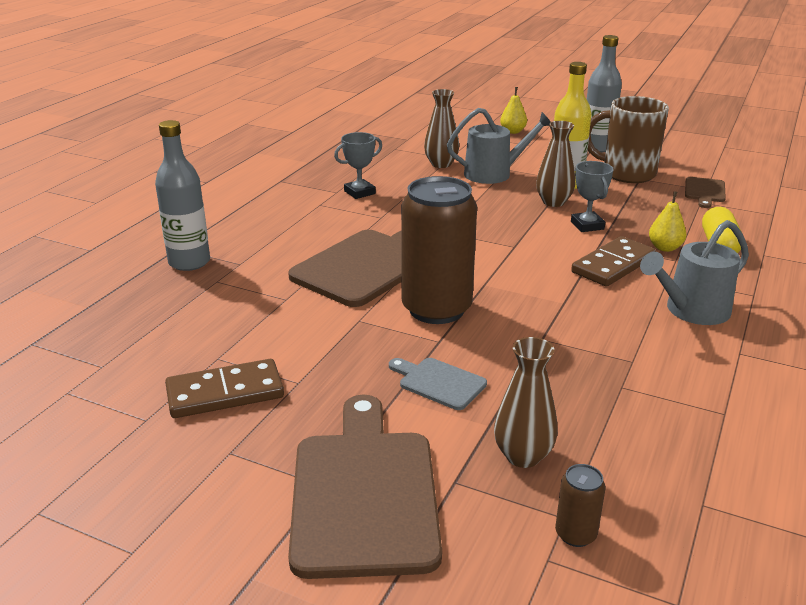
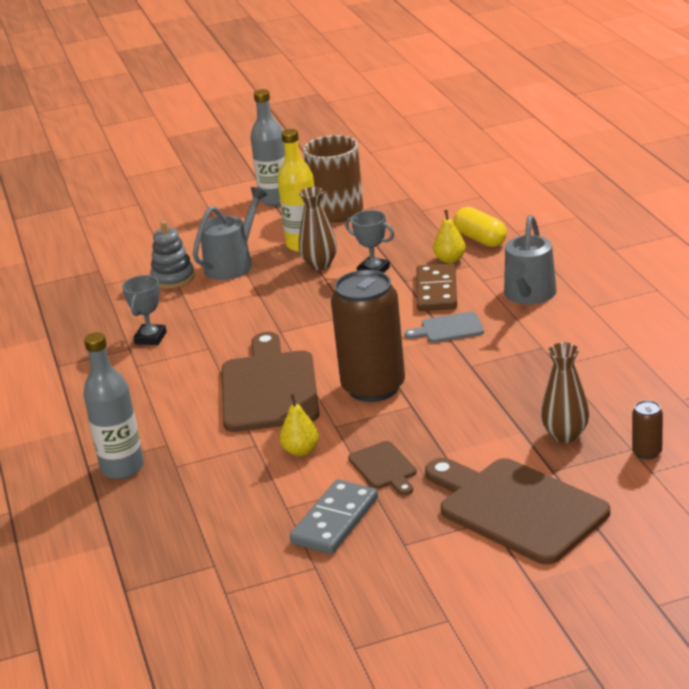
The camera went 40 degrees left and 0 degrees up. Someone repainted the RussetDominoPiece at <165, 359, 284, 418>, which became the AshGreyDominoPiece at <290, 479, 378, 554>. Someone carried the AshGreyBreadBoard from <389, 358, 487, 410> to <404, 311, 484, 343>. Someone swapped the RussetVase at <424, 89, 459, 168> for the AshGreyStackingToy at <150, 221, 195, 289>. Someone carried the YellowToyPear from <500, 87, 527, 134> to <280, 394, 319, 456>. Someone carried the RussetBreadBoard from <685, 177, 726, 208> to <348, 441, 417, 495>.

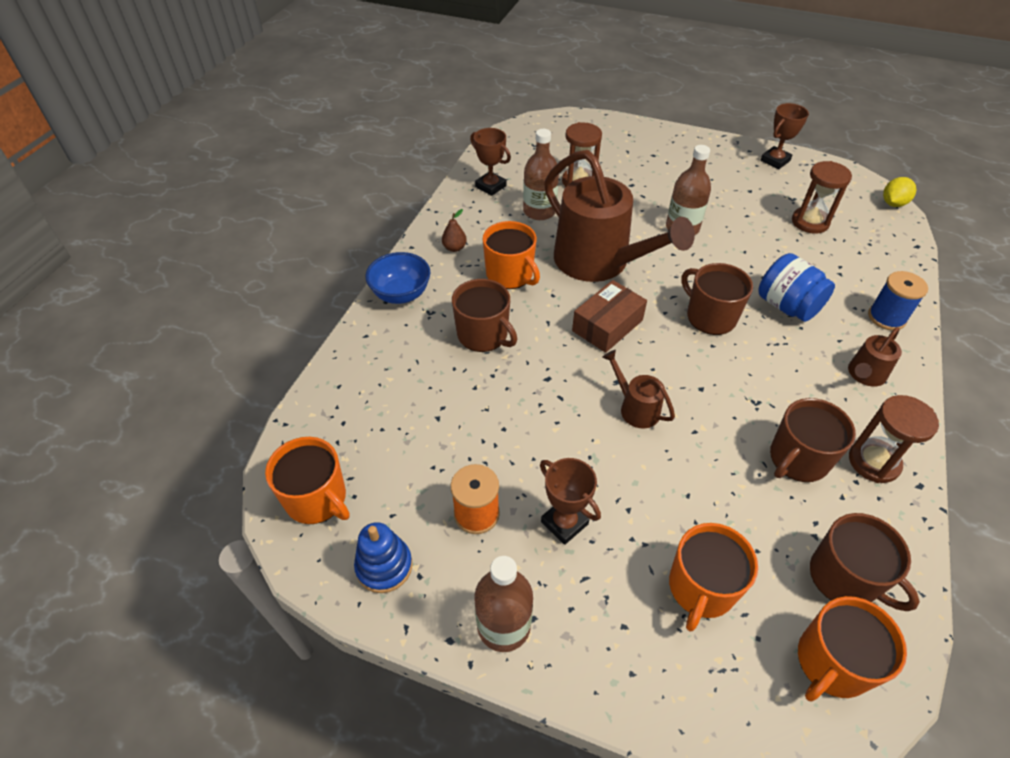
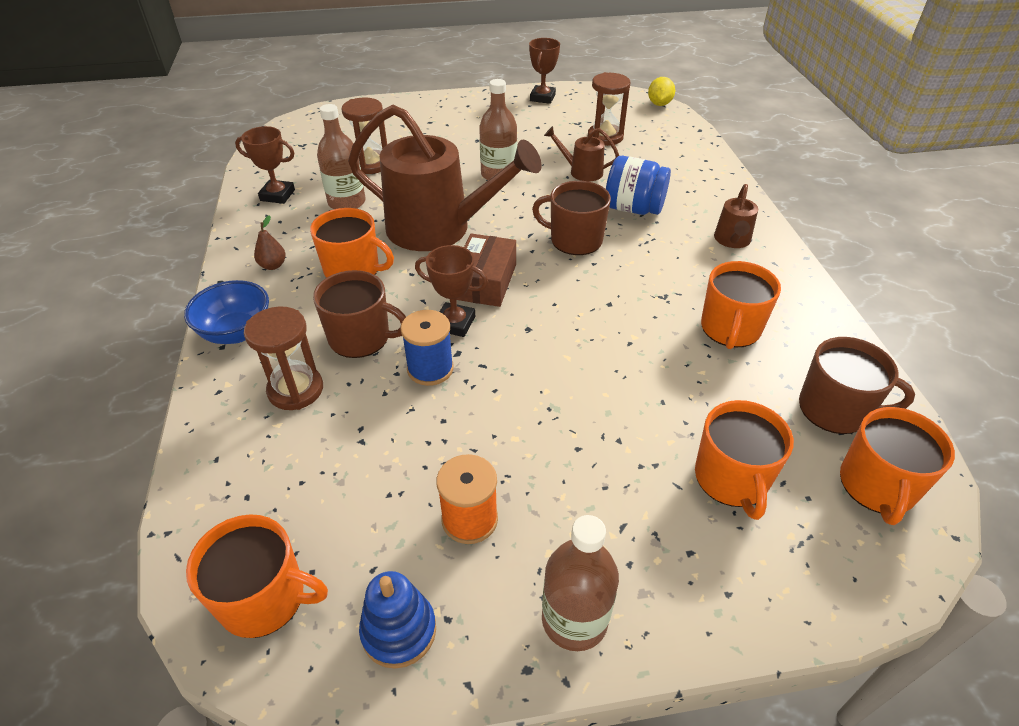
The camera went 30 degrees left and 5 degrees down. Someone carried the RussetPrizeCup from <540, 458, 601, 545> to <415, 245, 488, 337>. Someone carried the RussetWateringCan from <602, 350, 675, 428> to <544, 126, 619, 181>. Someone repainted the RussetMug at <770, 398, 856, 482>, which became the OrangeMug at <701, 261, 781, 349>. Someone carried the RussetSandTimer from <849, 395, 939, 483> to <244, 306, 323, 410>. Someone carried the CobaltBobbin from <868, 271, 928, 331> to <401, 310, 454, 386>.

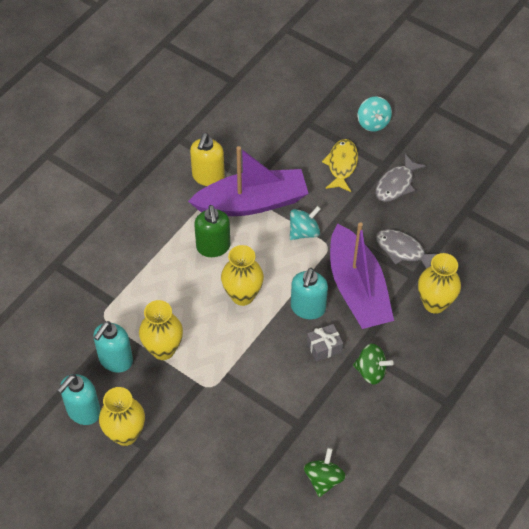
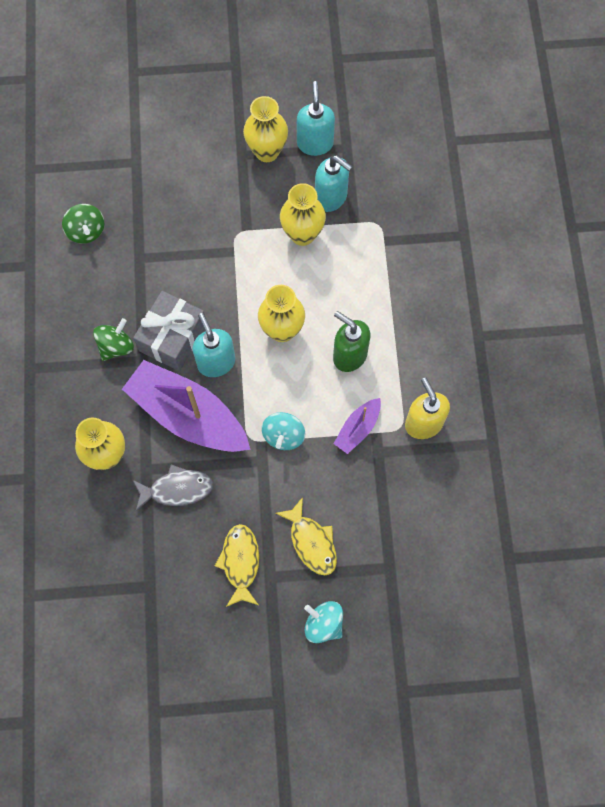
The camera went 140 degrees right and 15 degrees up. Someone rotated the TurquoiseSoapPump at <93, 321, 133, 373> by 135 degrees clockwise. Someone scaled the VioletToyBoat at <188, 146, 309, 216> by 0.47. Someone scaled the AshGreyPresent at <307, 324, 343, 362> by 1.82. Someone rotated the LeafGreenToyTop at <353, 344, 394, 384> by 150 degrees clockwise. Someone repainted the AshGreyFish at <375, 154, 426, 202>, which became the YellowFish at <215, 524, 259, 607>.

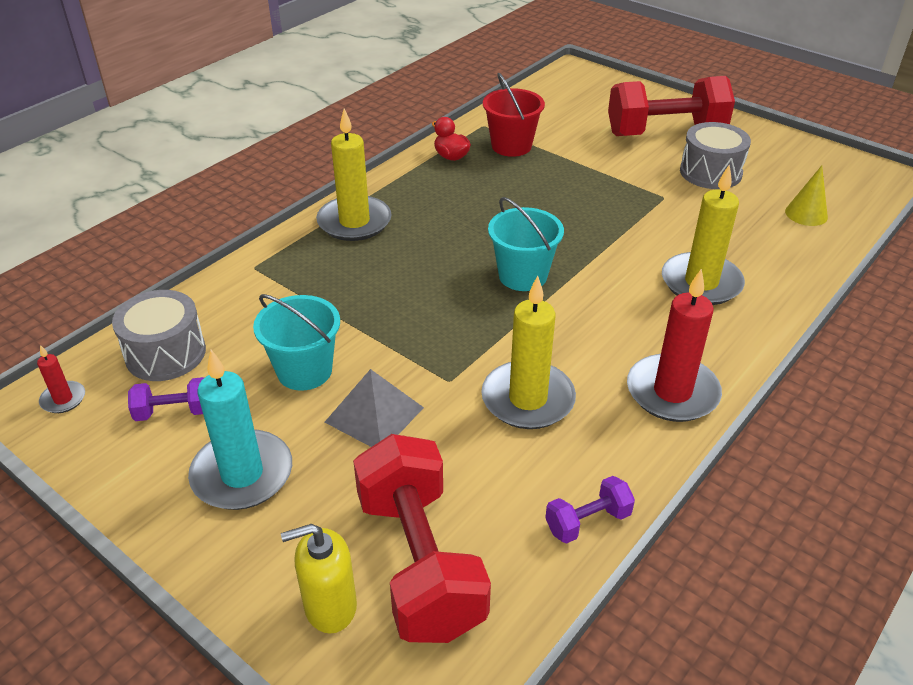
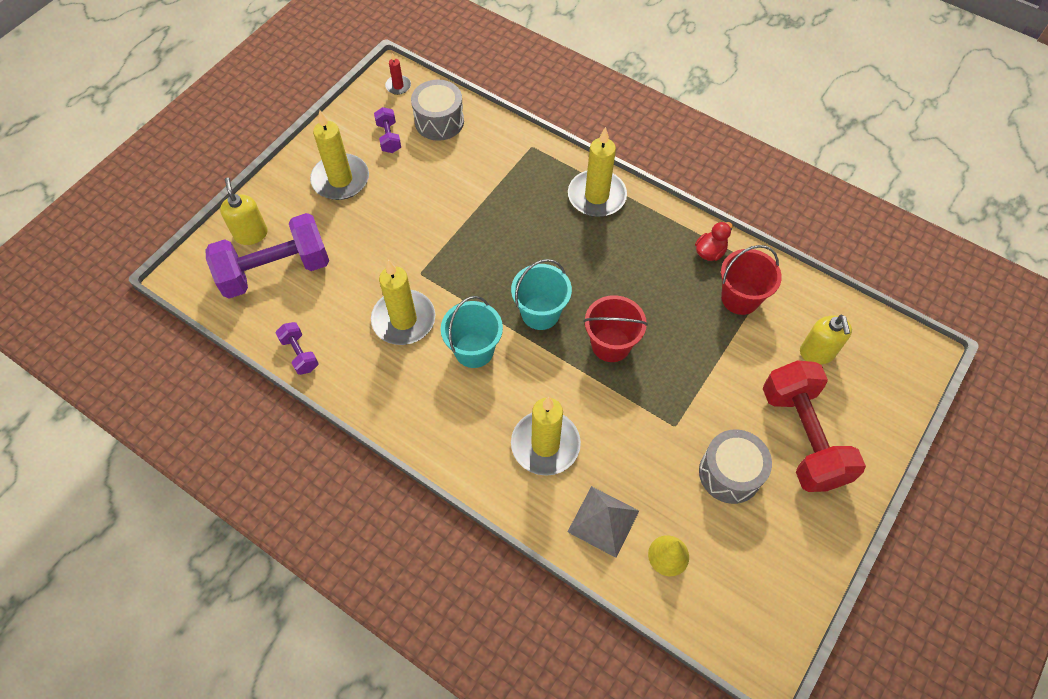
The camera went 85 degrees right and 20 degrees up. Someone repainted the TurquoiseCandle at <188, 350, 292, 510>, which became the YellowCandle at <310, 110, 369, 200>. Someone carried the TurquoiseSandBucket from <253, 294, 340, 391> to <441, 296, 503, 368>. Someone carried the AshGreySolidPyramid from <325, 369, 424, 447> to <568, 486, 639, 558>. Someone repainted the ScarletDumbbell at <353, 434, 491, 643>, which became the VioletDumbbell at <205, 213, 329, 299>. Someone took away the ScarletCandle at <627, 269, 722, 422>. Someone put down the ScarletSandBucket at <583, 295, 648, 362>. Someone put down the YellowSoapPump at <800, 315, 852, 365>.

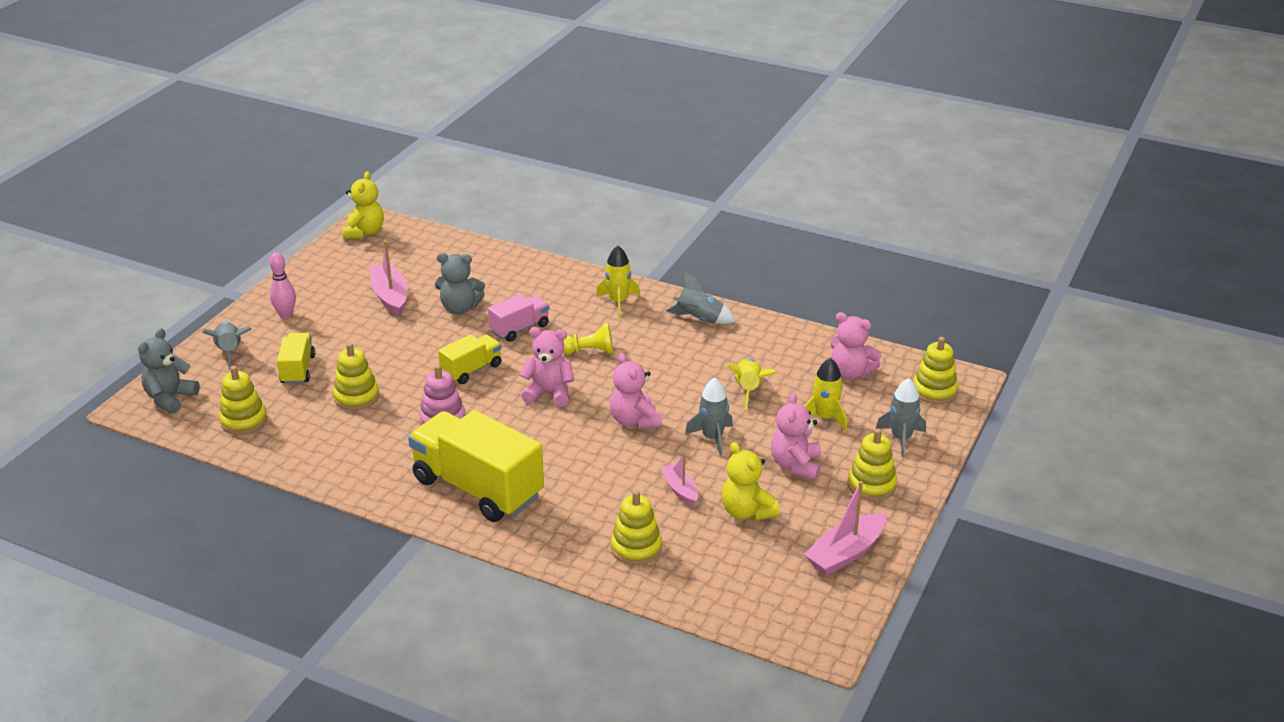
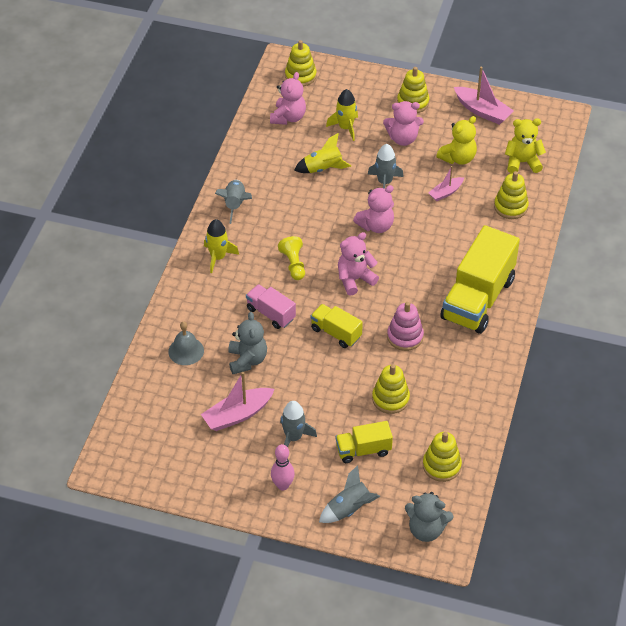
The camera went 100 degrees left and 15 degrees up. Someone carried the YellowTeddy from <342, 171, 384, 239> to <505, 118, 546, 174>. Someone rotated the PinkTeddy at <519, 327, 574, 407> by 60 degrees clockwise. Someone carried the AshGreySpaceship from <876, 378, 926, 457> to <280, 401, 317, 447>. Someone put down the AshGreySchoolBell at <168, 321, 204, 365>.

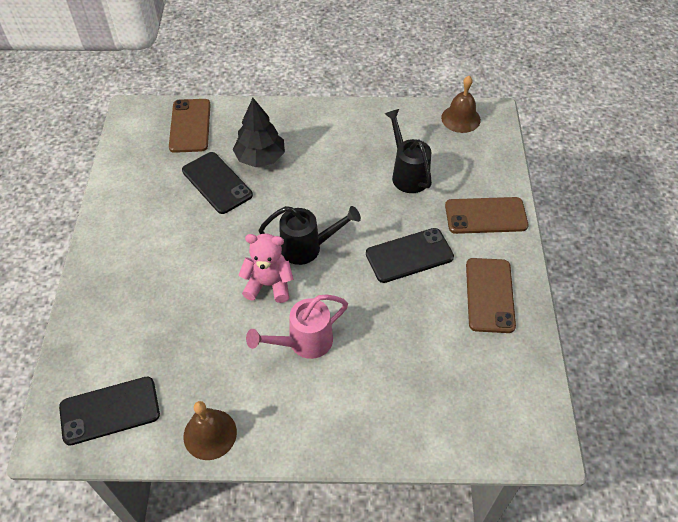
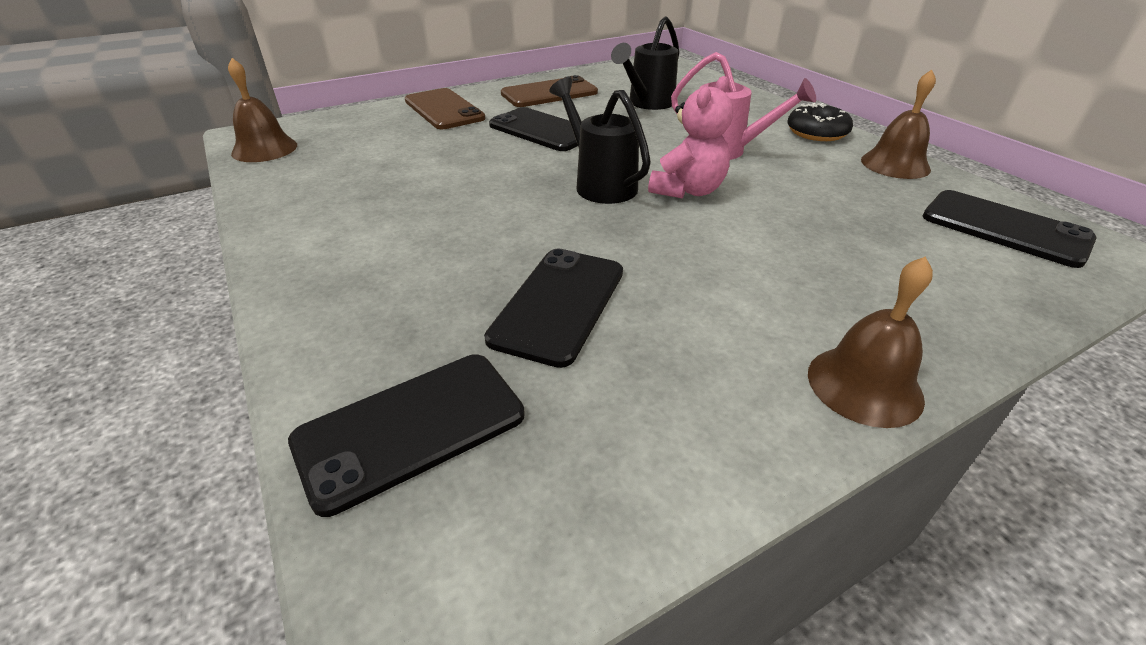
The camera went 120 degrees left and 15 degrees down. Someone repainted the RussetMobilePhone at <169, 99, 211, 153>, which became the JetBlackMobilePhone at <288, 354, 525, 517>. Someone took away the JetBlackToyTree at <233, 98, 285, 167>. Someone rotated the PinkTeddy at <238, 233, 293, 303> by 120 degrees counterclockwise. Someone carried the JetBlackWateringCan from <385, 109, 432, 193> to <611, 16, 679, 110>. Someone put down the JetBlackDonut at <788, 103, 853, 141>. Someone put down the RussetSchoolBell at <808, 256, 933, 428>.

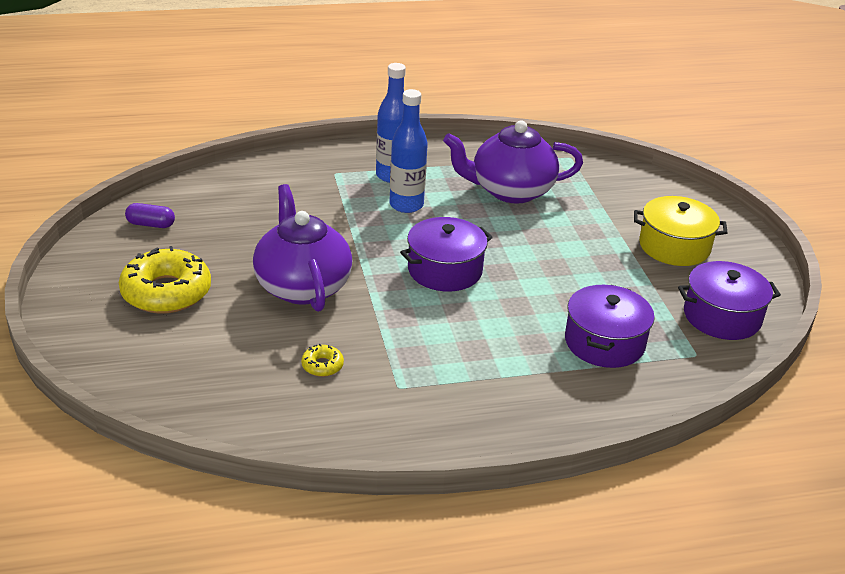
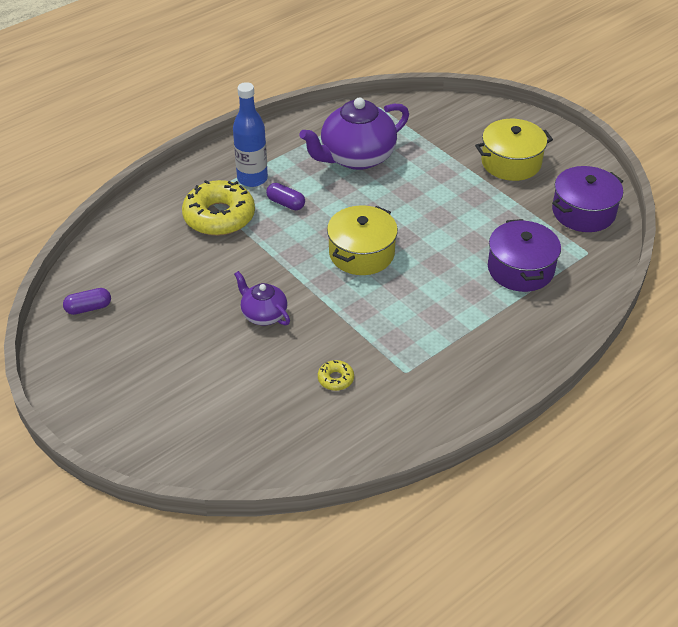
The camera went 25 degrees left and 10 degrees up. Someone carried the YellowDonut from <119, 246, 211, 314> to <182, 180, 255, 236>. Someone scaled the VioletTeapot at <253, 184, 352, 312> by 0.53. Someone swapped the CobaltBottle at <389, 89, 428, 213> for the VioletPill at <266, 183, 305, 210>. Someone repainted the VioletCookingPot at <400, 217, 493, 291>, which became the YellowCookingPot at <327, 205, 398, 275>.

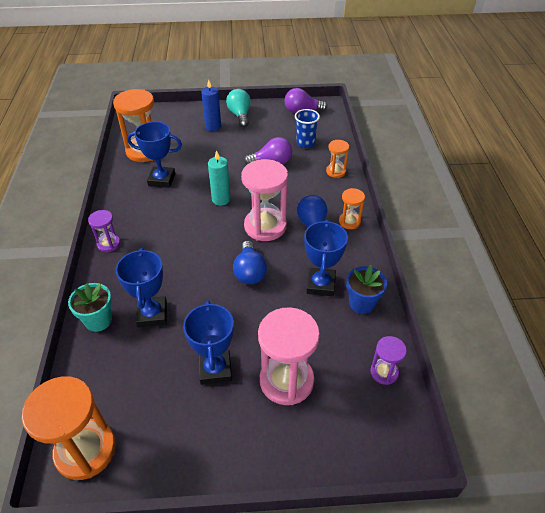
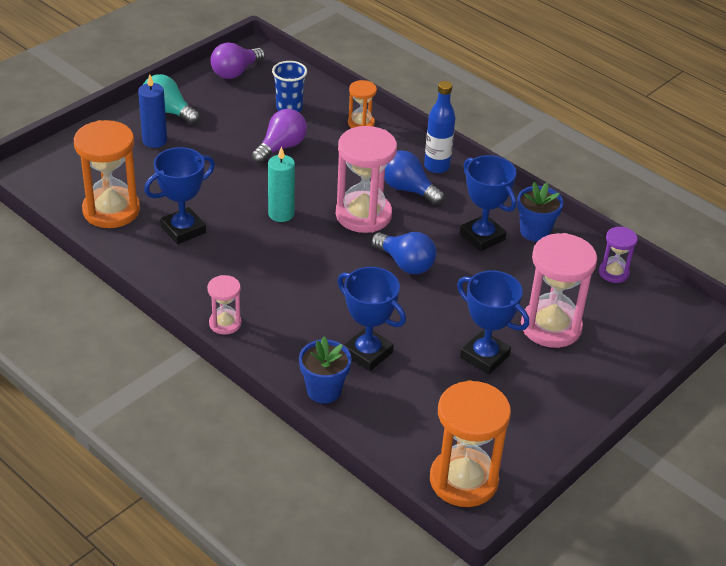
The camera went 45 degrees left and 5 degrees down. Someone repainted the TurquoisePlantPot at <68, 283, 112, 332>, which became the CobaltPlantPot at <299, 336, 352, 403>. Someone repainted the VioletSandTimer at <88, 210, 120, 252>, which became the PinkSandTimer at <207, 275, 241, 335>. Someone swapped the OrangeSandTimer at <339, 188, 365, 229> for the CobaltBottle at <424, 81, 455, 173>.

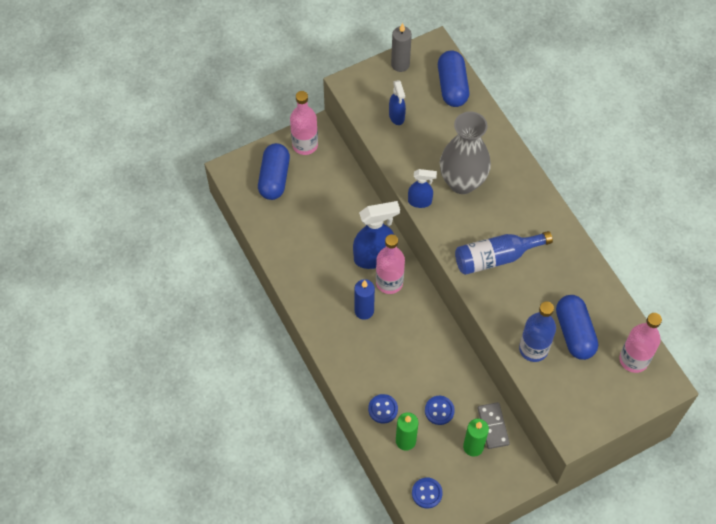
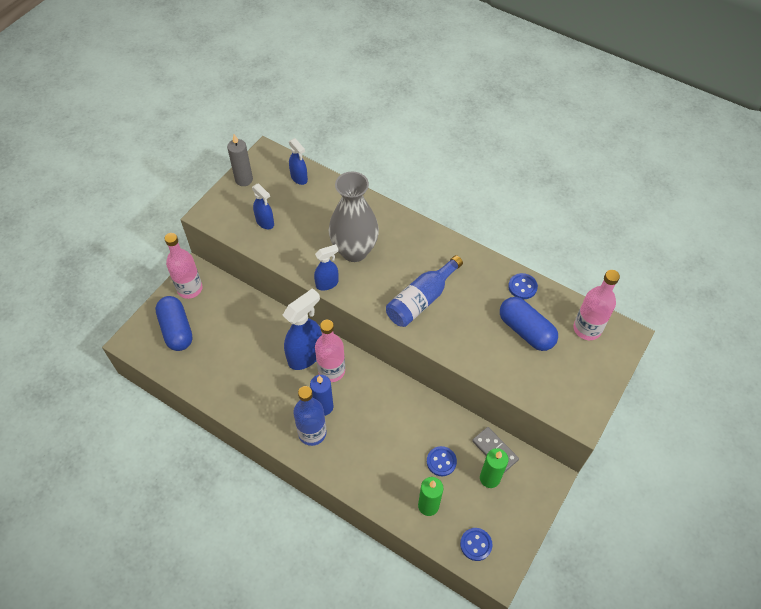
The camera went 30 degrees left and 5 degrees down. Someone carried the CobaltButton from <368, 394, 398, 423> to <508, 273, 538, 299>. Someone swapped the CobaltPill at <438, 50, 469, 107> for the CobaltSprayCleaner at <289, 138, 308, 185>. Someone carried the CobaltBottle from <519, 301, 556, 362> to <293, 386, 327, 446>.

